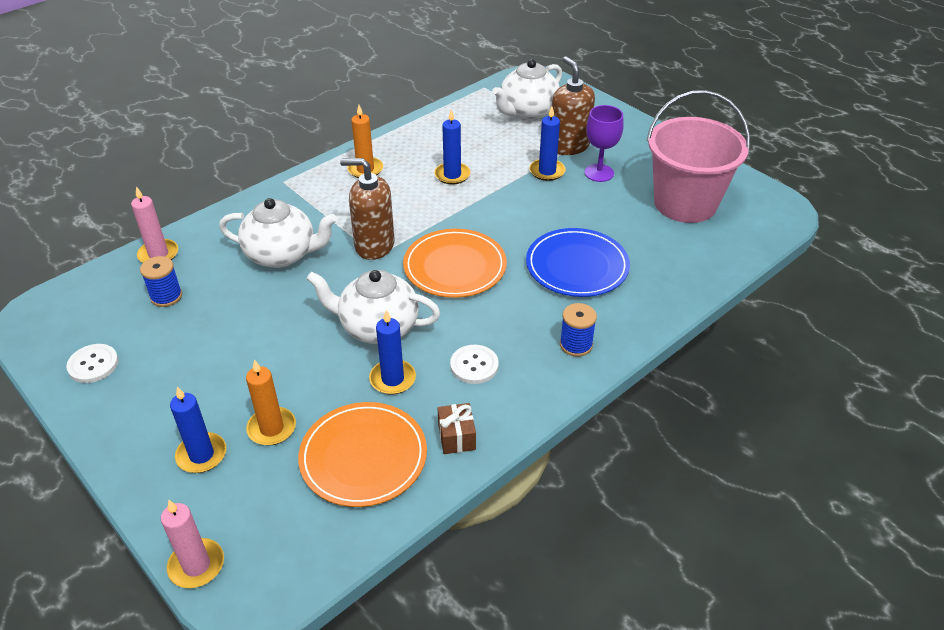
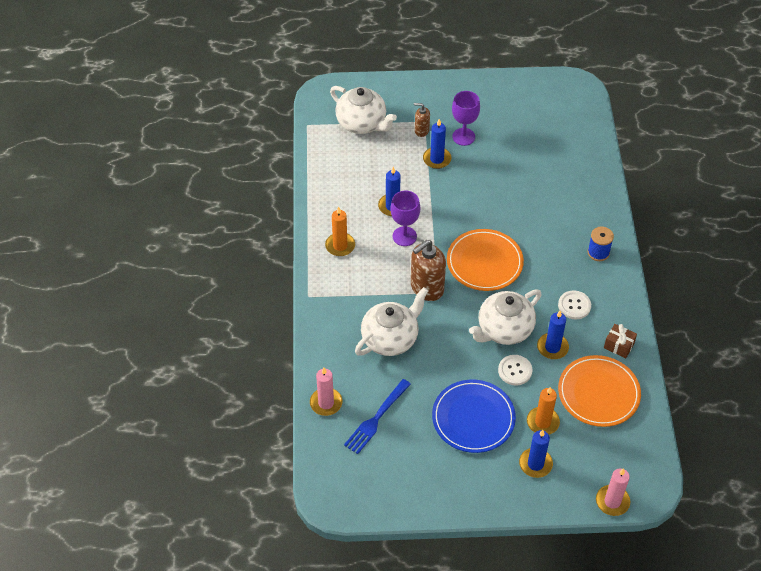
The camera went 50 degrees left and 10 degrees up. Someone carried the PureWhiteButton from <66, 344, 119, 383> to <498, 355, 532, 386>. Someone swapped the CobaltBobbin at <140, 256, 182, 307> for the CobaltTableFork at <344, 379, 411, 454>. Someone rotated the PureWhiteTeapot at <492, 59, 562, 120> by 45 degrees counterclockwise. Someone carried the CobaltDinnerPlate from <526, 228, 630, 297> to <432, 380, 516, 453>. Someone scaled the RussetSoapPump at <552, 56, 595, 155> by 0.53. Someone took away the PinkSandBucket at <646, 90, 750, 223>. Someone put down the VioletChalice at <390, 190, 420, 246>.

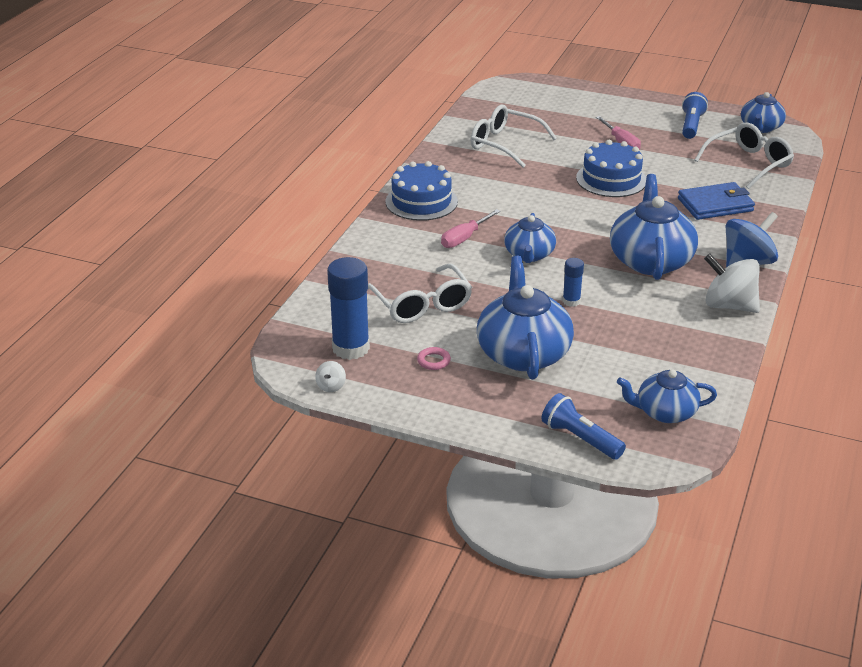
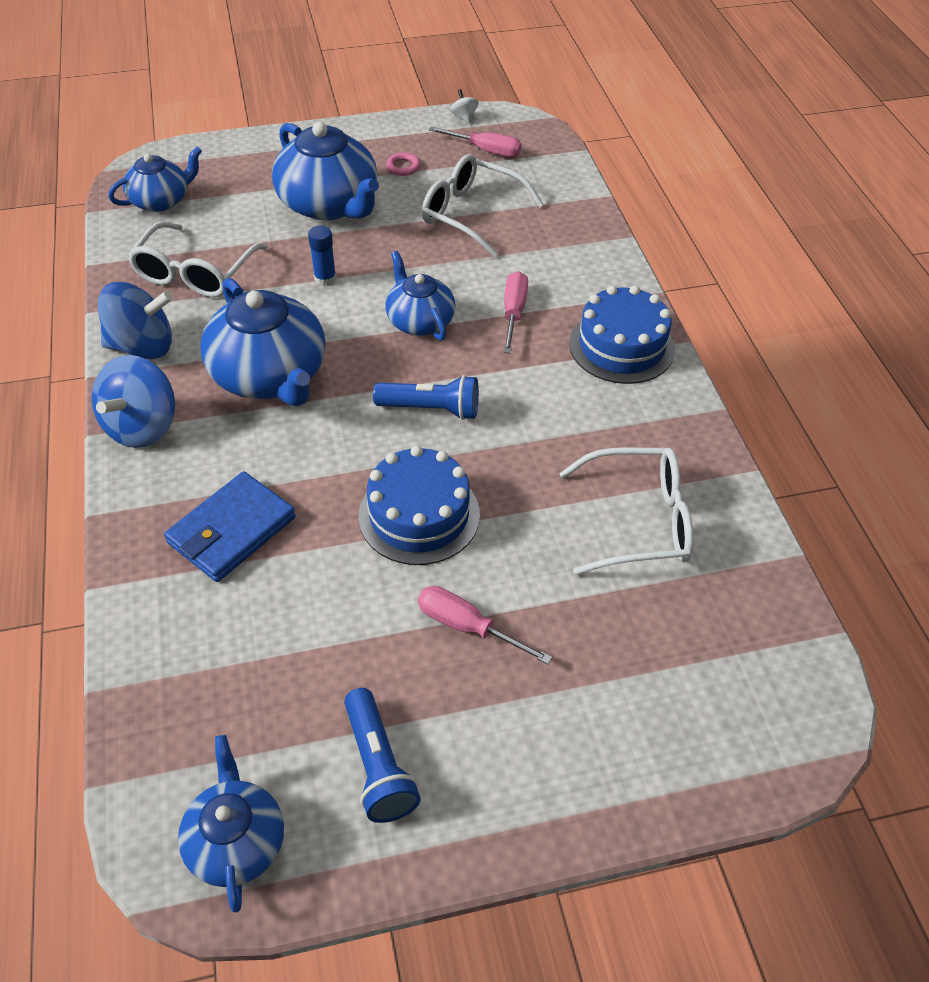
The camera went 145 degrees right and 15 degrees up. Someone swapped the CobaltStickOfGlue at <327, 257, 370, 360> for the PinkFlatScrewdriver at <429, 127, 522, 157>. Someone carried the CobaltPocketTorch from <541, 393, 626, 460> to <373, 375, 479, 420>. Someone carried the PureWhiteSpectacles from <694, 123, 794, 189> to <127, 221, 268, 298>. Someone repainted the PureWhiteToyTop at <704, 254, 760, 313>, which became the CobaltToyTop at <98, 282, 173, 360>.

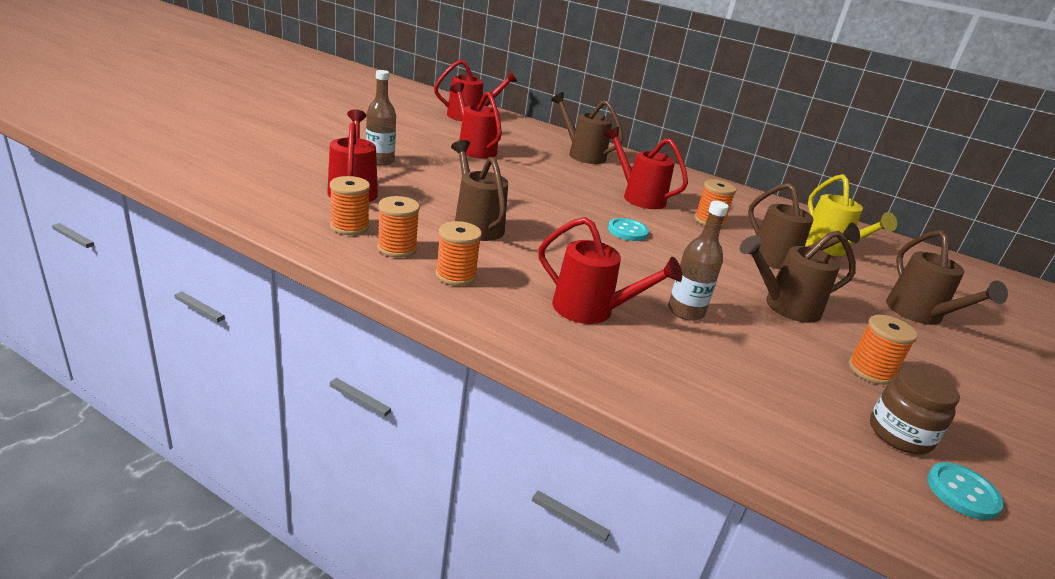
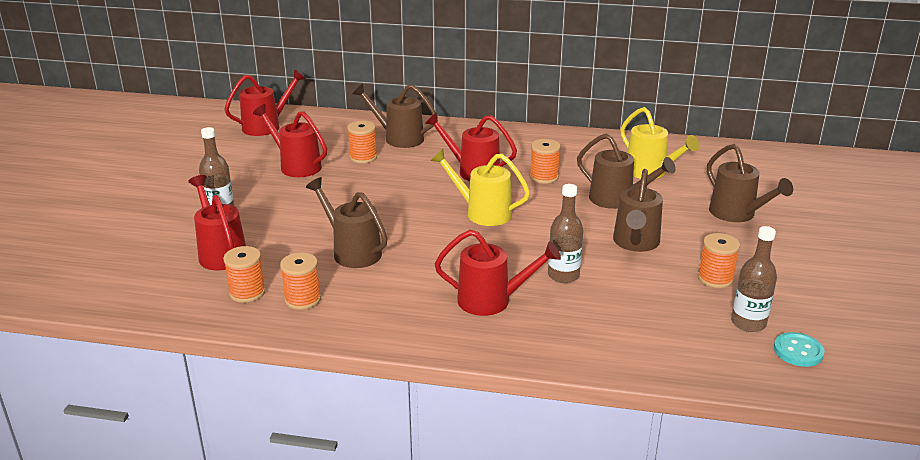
The camera went 15 degrees left and 0 degrees up. Someone carried the OrangeBobbin from <436, 221, 482, 286> to <347, 121, 377, 164>. Someone swapped the TurquoiseButton at <608, 218, 649, 241> for the YellowWateringCan at <431, 149, 530, 226>. Someone rotated the RussetWateringCan at <740, 231, 856, 323> by 45 degrees counterclockwise. Someone swapped the RussetJar at <870, 367, 960, 454> for the RussetBottle at <731, 226, 777, 332>.

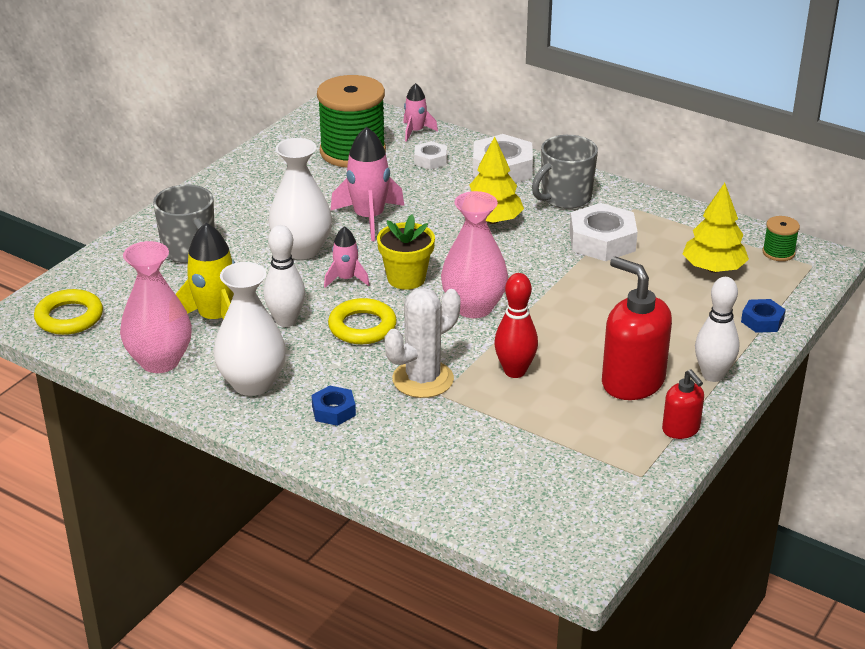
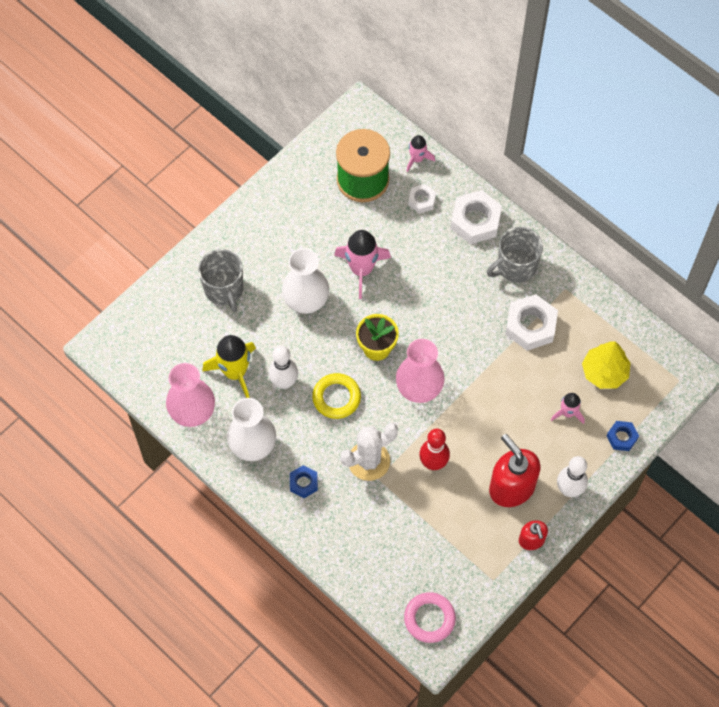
The camera went 10 degrees right and 30 degrees up. Someone took away the YellowHoop at <34, 289, 103, 335>. Someone carried the PinkSpaceship from <324, 226, 369, 288> to <551, 393, 585, 424>. Someone took away the YellowToyTree at <469, 137, 524, 224>. Someone took away the LeafGreenBobbin at <763, 216, 800, 261>. Someone put down the PinkHoop at <404, 592, 456, 643>.

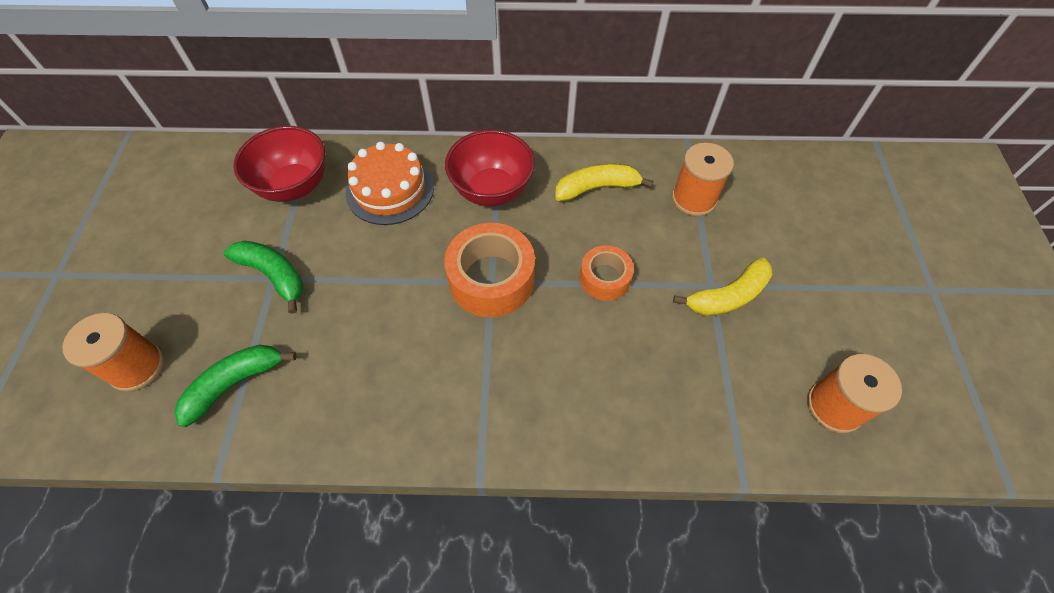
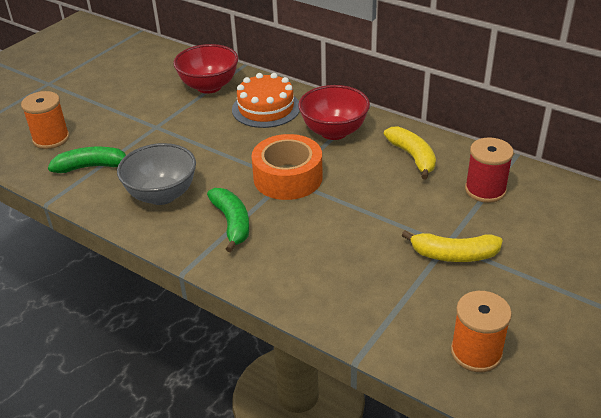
The camera went 35 degrees right and 20 degrees down. Someone carried the LeafGreenBanana from <224, 241, 303, 314> to <207, 188, 249, 252>. Someone rotated the YellowBanana at <555, 164, 653, 201> by 45 degrees clockwise. Someone took away the OrangeStickyTape at <580, 245, 634, 301>. Someone repainted the OrangeBobbin at <672, 143, 734, 216>, which became the ScarletBobbin at <465, 137, 514, 203>. Someone put down the AshGreyBowl at <117, 143, 196, 205>.

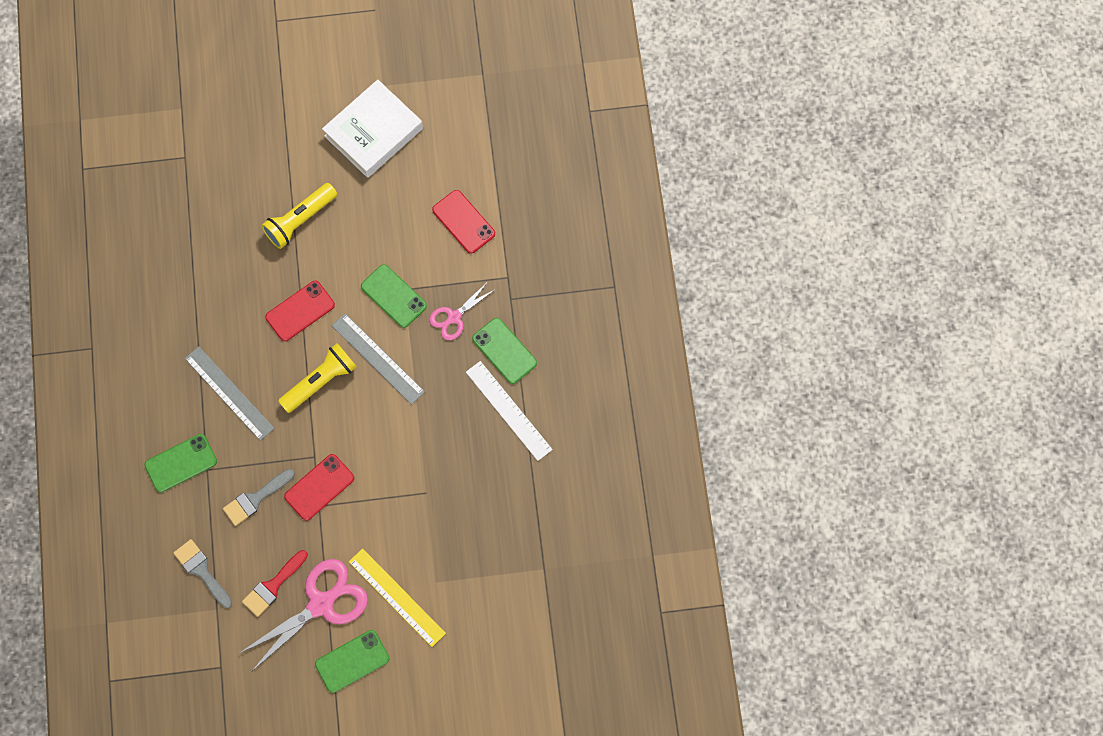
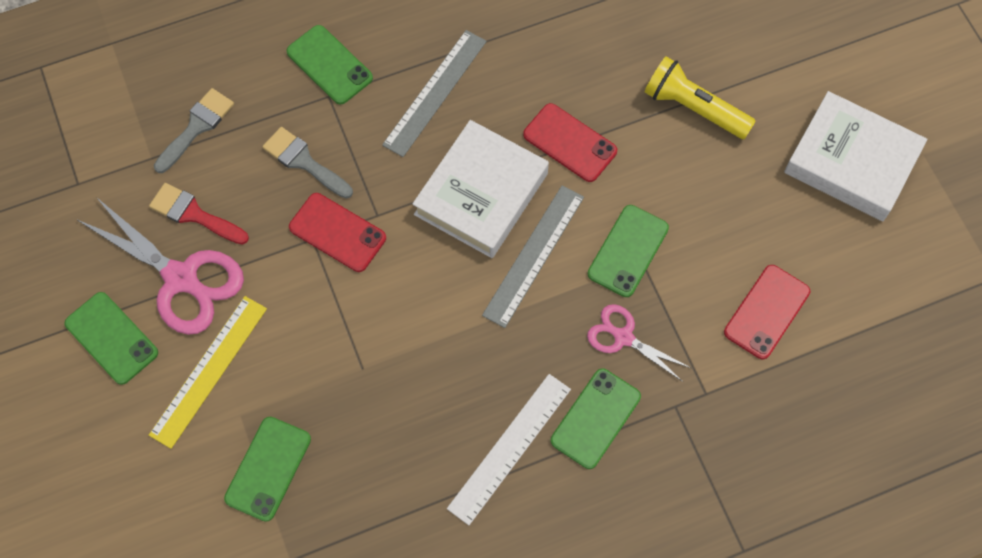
The camera went 75 degrees right and 5 degrees down. Someone swapped the YellowPocketTorch at <278, 343, 357, 413> for the PureWhiteHardback at <413, 120, 549, 258>. Someone put down the LeafGreenMobilePhone at <224, 417, 311, 522>.

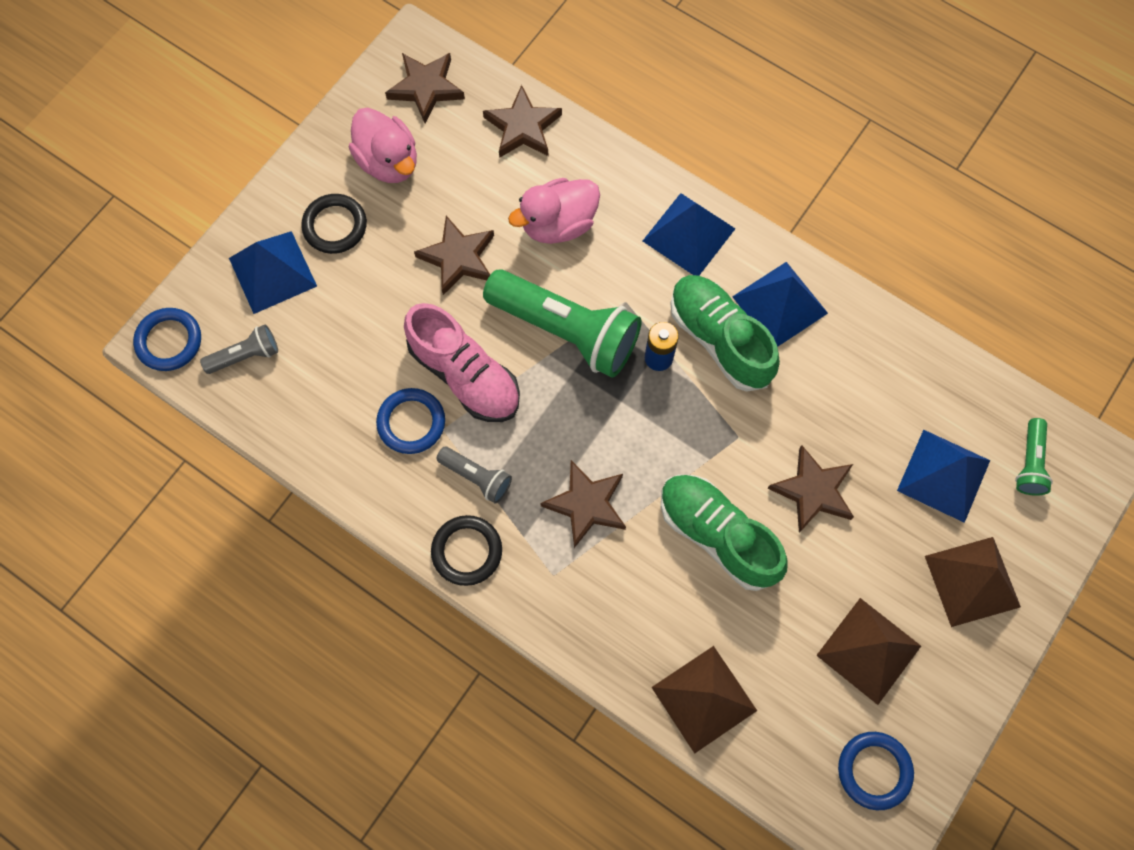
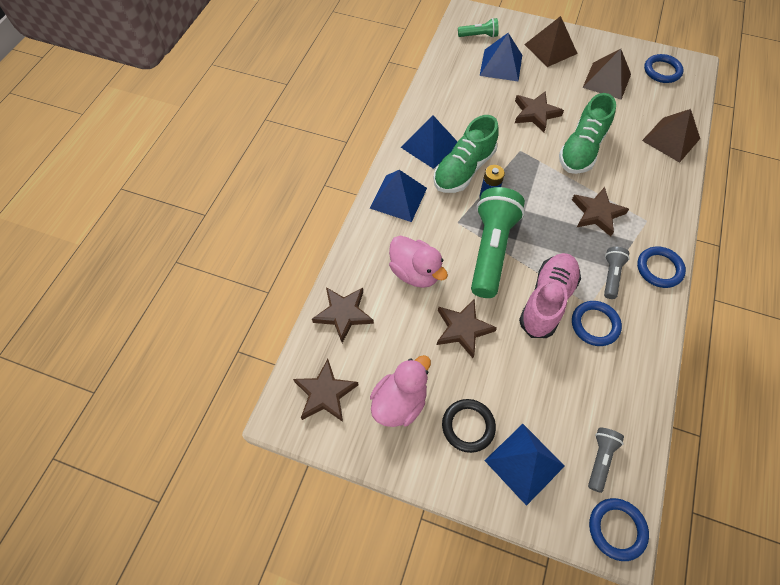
The camera went 105 degrees left and 10 degrees down. Someone rotated the AshGreyPocketTorch at <200, 325, 278, 374> by 60 degrees clockwise. Someone repainted the JetBlackHoop at <431, 515, 502, 586>, which became the CobaltHoop at <637, 246, 686, 288>.

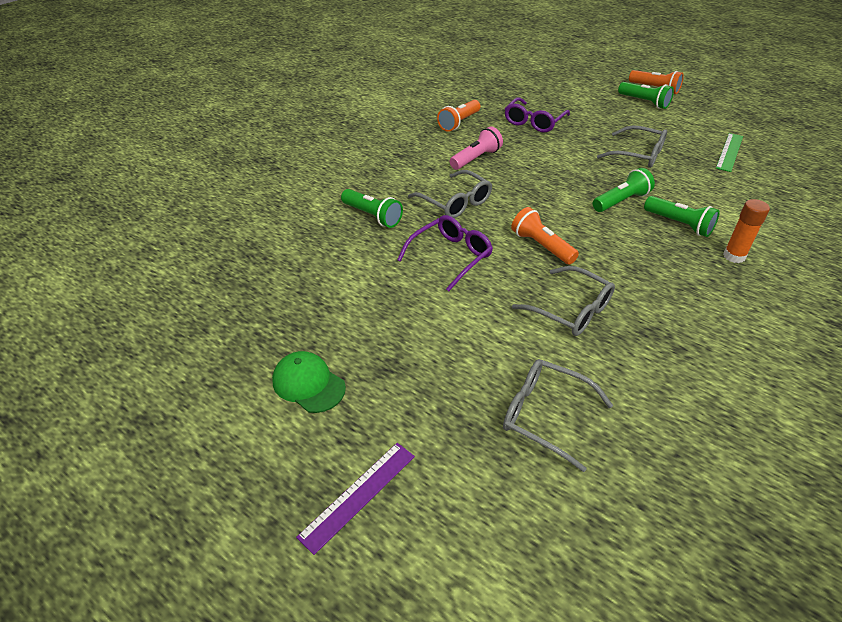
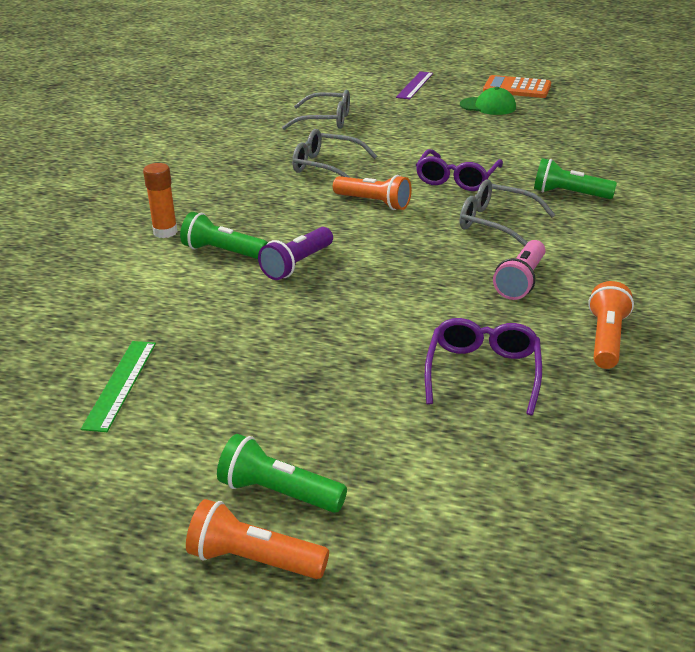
The camera went 160 degrees right and 10 degrees down. Someone repainted the LeafGreenPocketTorch at <593, 168, 655, 212>, which became the VioletPocketTorch at <258, 227, 333, 280>. Someone took away the AshGreySpectacles at <597, 125, 667, 168>. Someone put down the OrangeAddingMachine at <483, 75, 551, 98>.

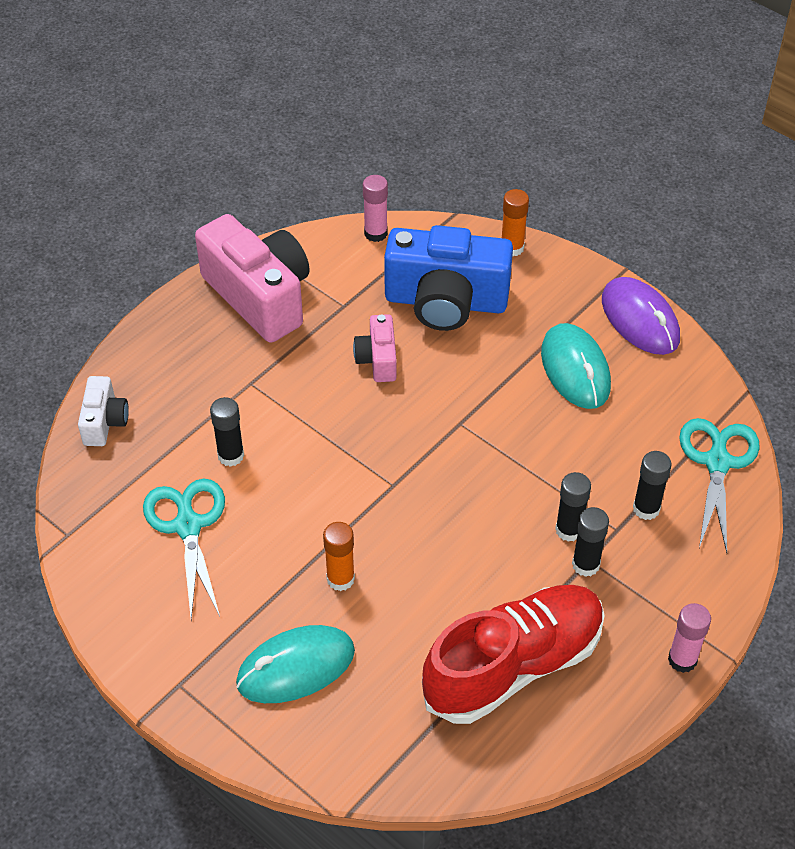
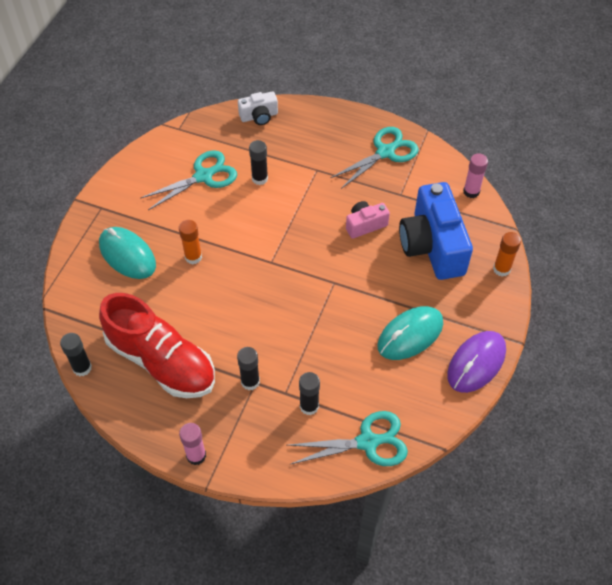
The camera went 70 degrees right and 5 degrees up. Someone swapped the PinkCompactCamera at <195, 214, 310, 343> for the TurquoiseShears at <330, 127, 419, 189>. Someone carried the JetBlackStickOfGlue from <555, 472, 591, 542> to <60, 333, 92, 376>.

